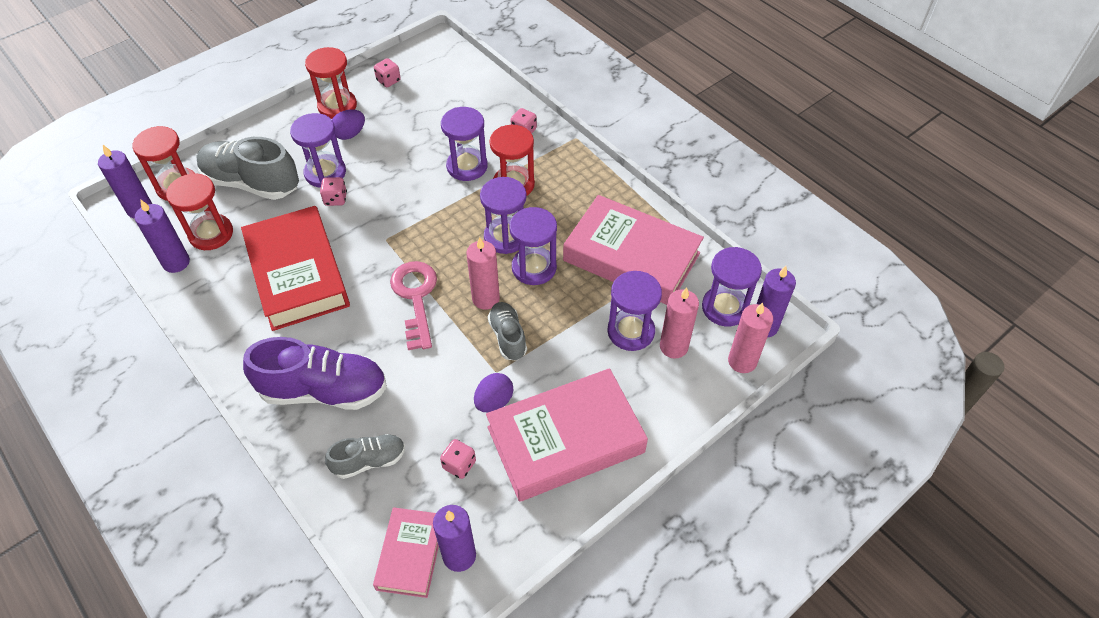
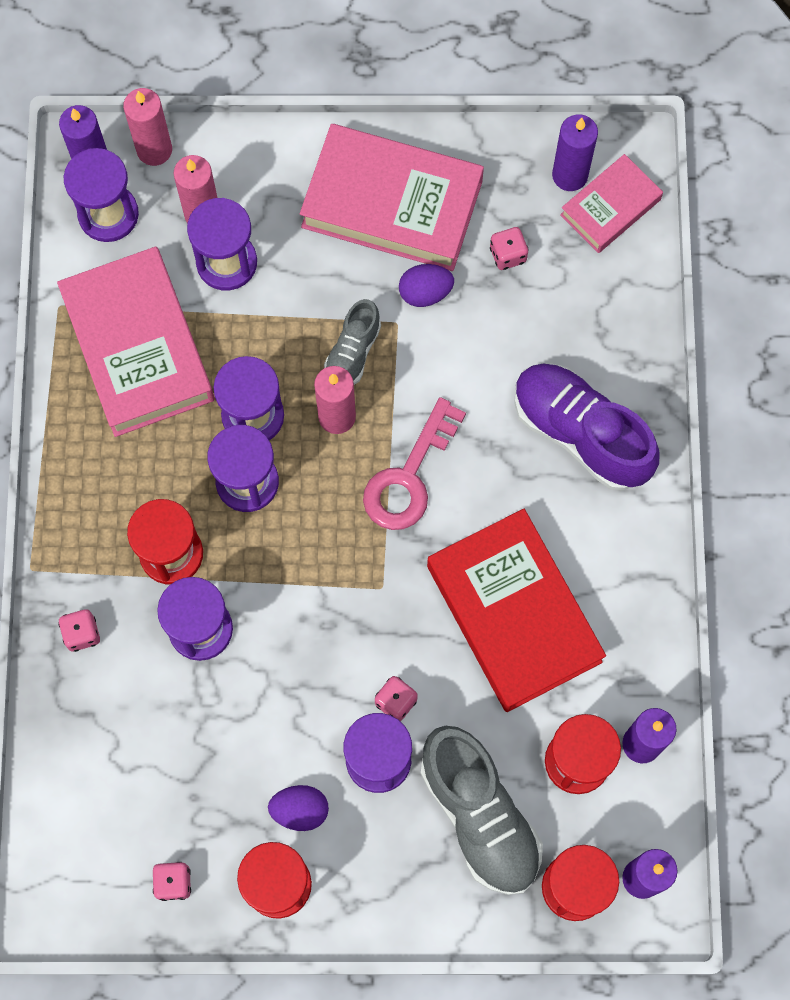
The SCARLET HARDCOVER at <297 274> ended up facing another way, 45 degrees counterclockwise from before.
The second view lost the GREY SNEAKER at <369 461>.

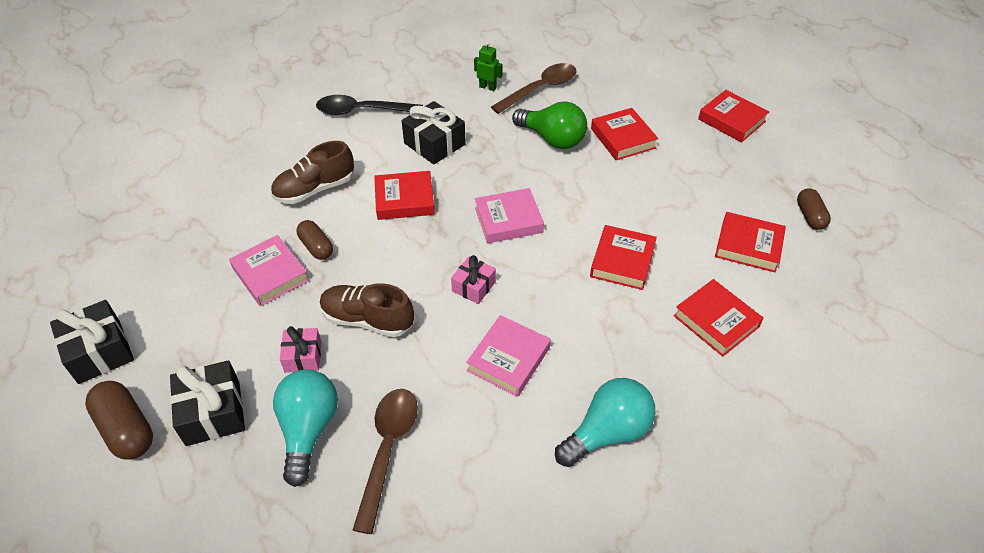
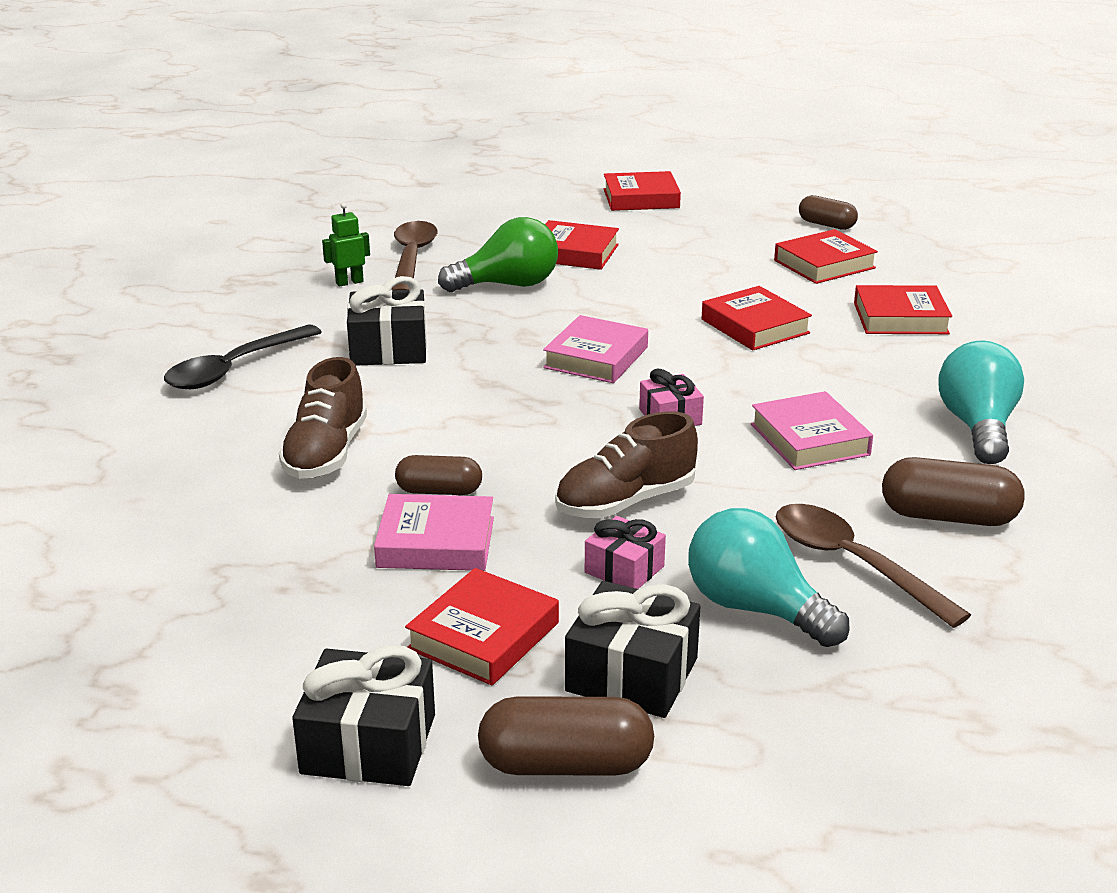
The SCARLET HARDCOVER ended up elsewhere, having gone from <404 200> to <483 636>.
The second view gained the RUSSET PILL at <948 516>.

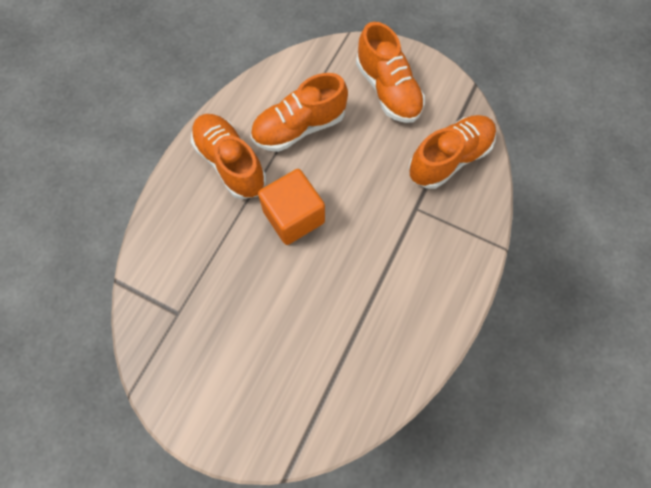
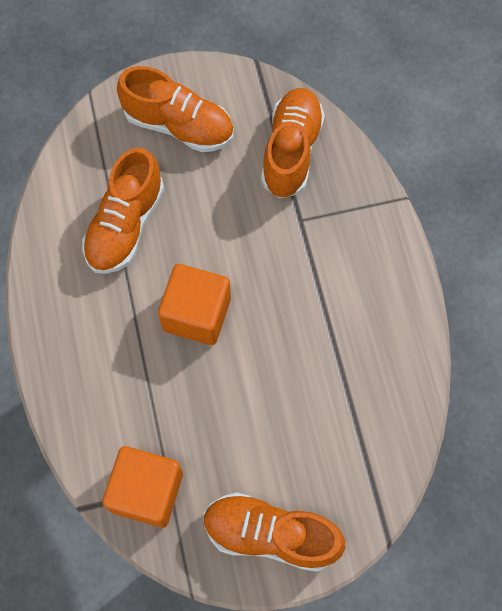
The second view gained the BRIGHT ORANGE SOLID CUBE at <147 491>.
The BRIGHT ORANGE SNEAKER ended up elsewhere, having gone from <230 163> to <270 534>.

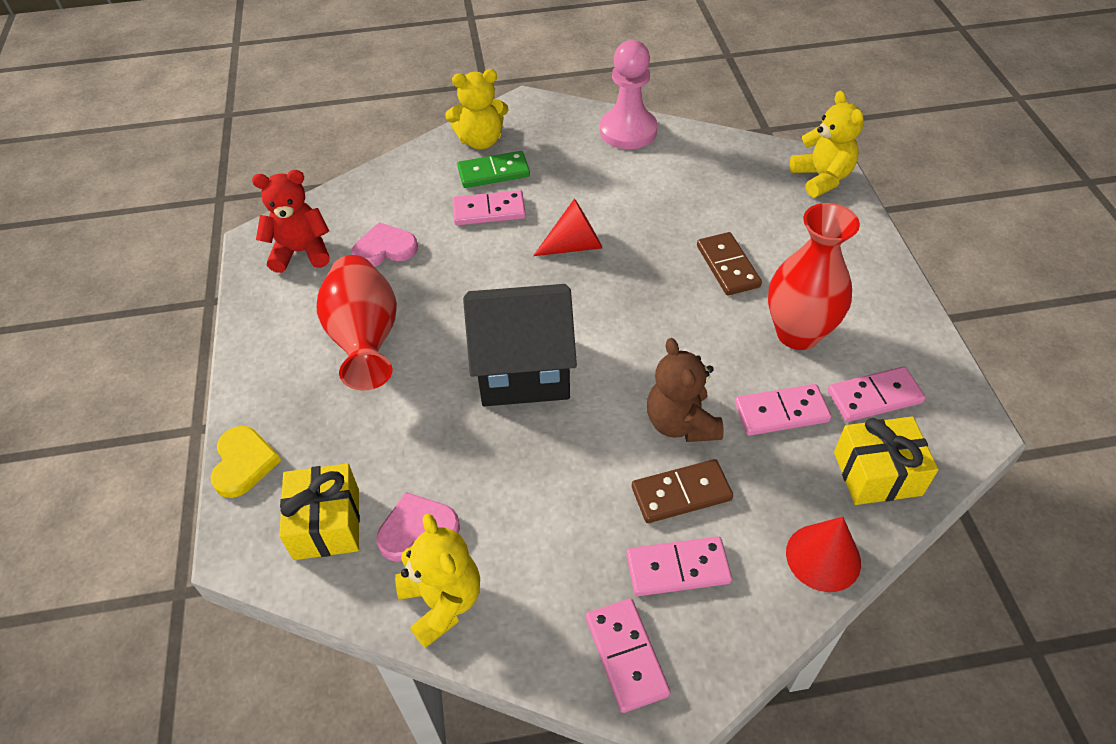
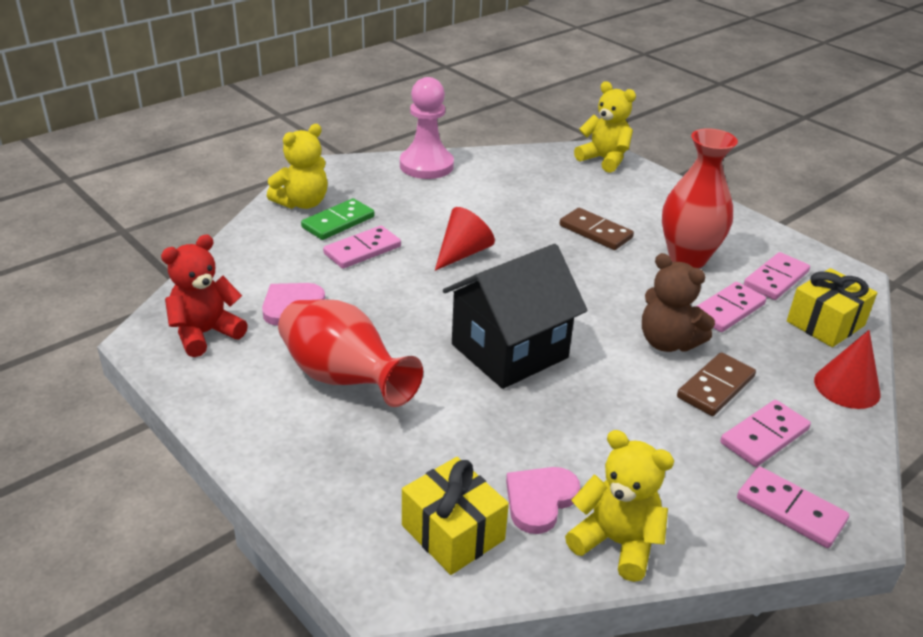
The second view lost the YELLOW LOVE HEART at <243 463>.

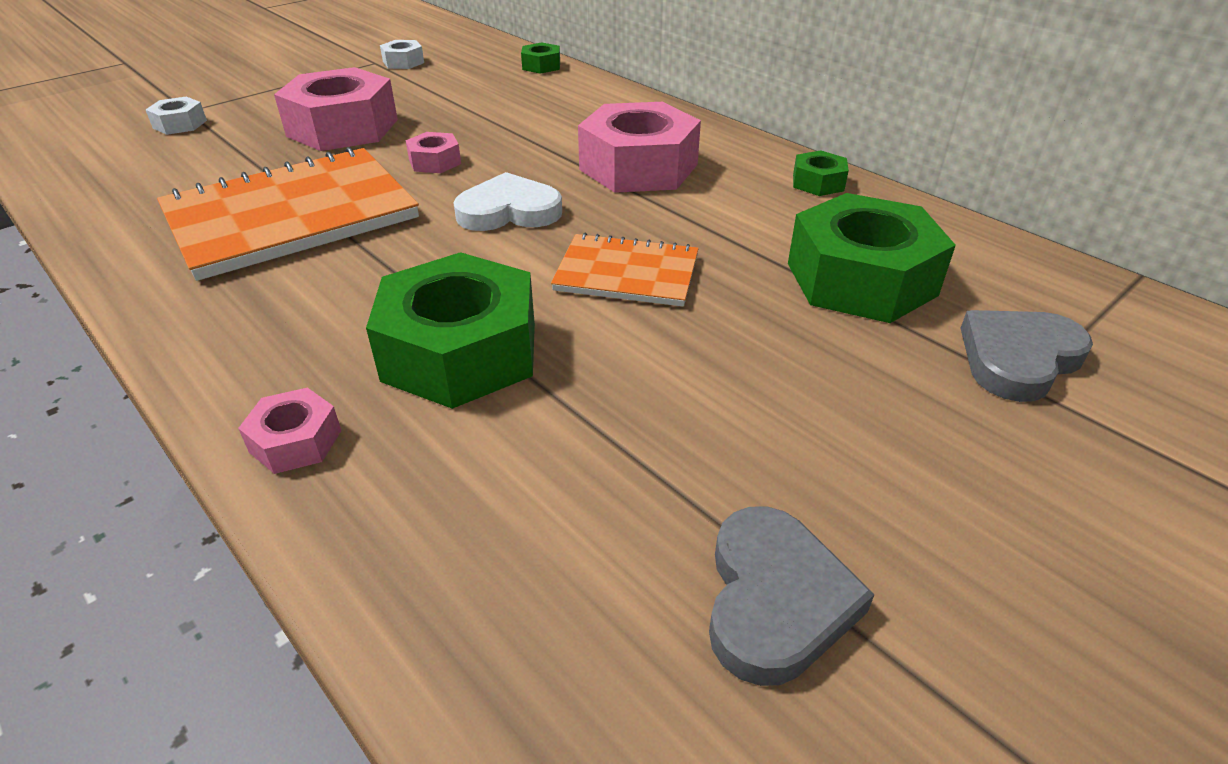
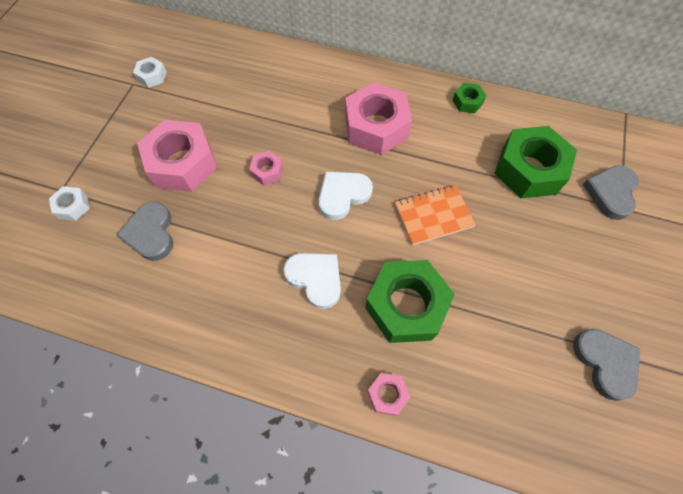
The second view gained the GREY LOVE HEART at <151 233>.
The second view gained the WHITE LOVE HEART at <315 279>.
The second view lost the BRIGHT ORANGE EXERCISE BOOK at <291 216>.
The second view lost the LEAF-GREEN HEX NUT at <541 66>.

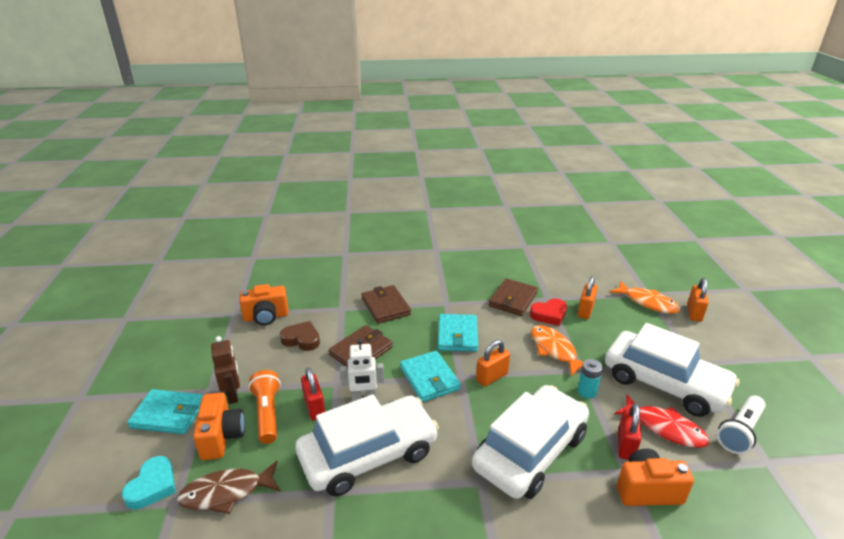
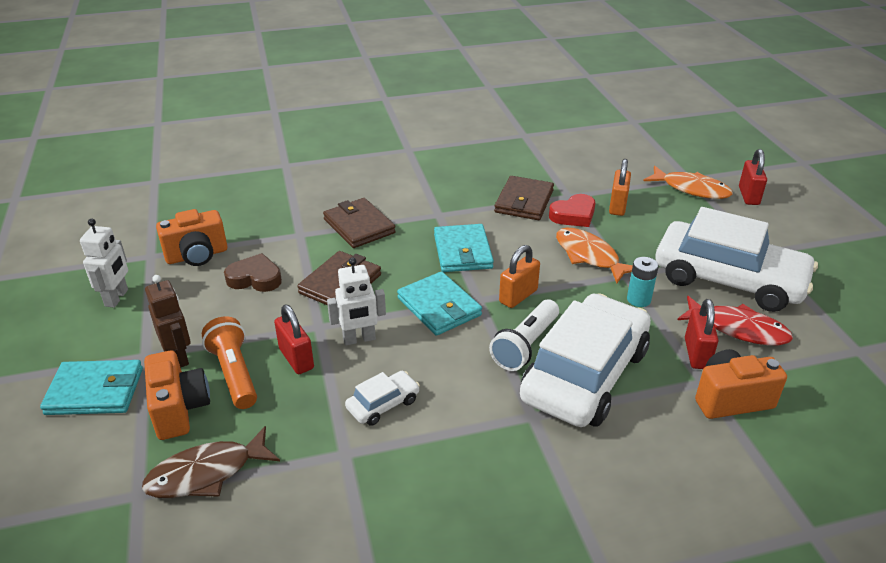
The second view gained the WHITE TOY ROBOT at <117 298>.
The size of the WHITE AUTOMOBILE at <368 454> changed by a factor of 0.42.
The WHITE TORCH ended up elsewhere, having gone from <740 432> to <525 345>.
What was the BRIGHT ORANGE SMALL LOCK at <694 313> turned into the SCARLET SMALL LOCK at <748 196>.
The second view lost the TURQUOISE LOVE HEART at <153 486>.

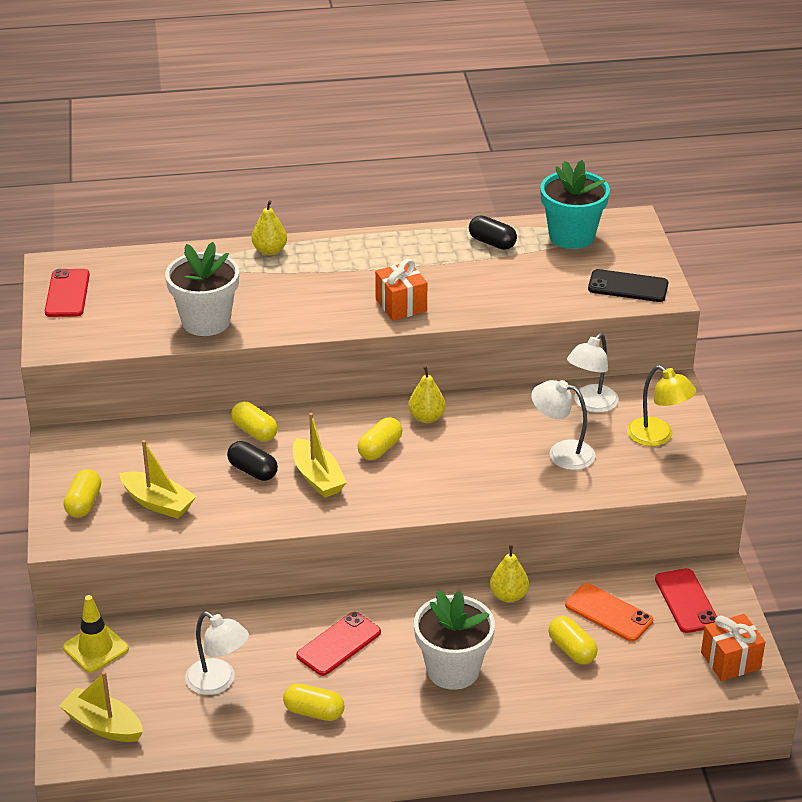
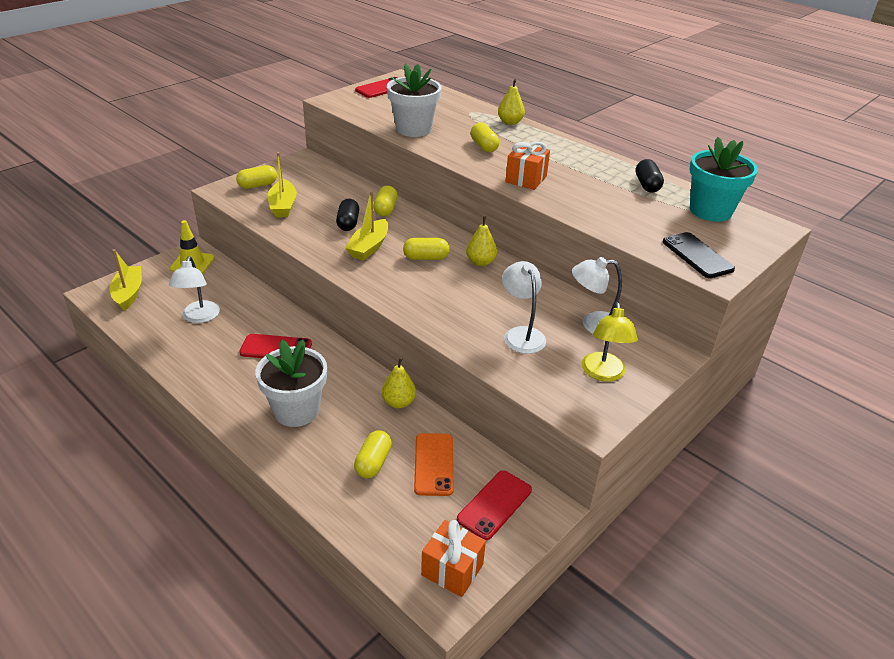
The YELLOW PILL ended up elsewhere, having gone from <314 712> to <484 146>.

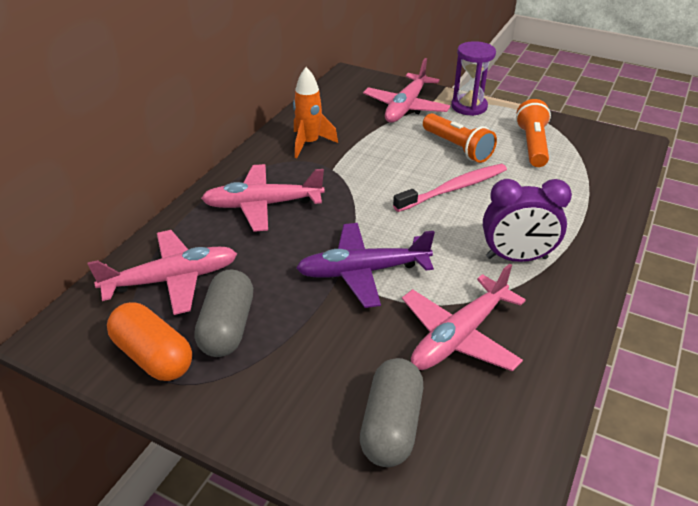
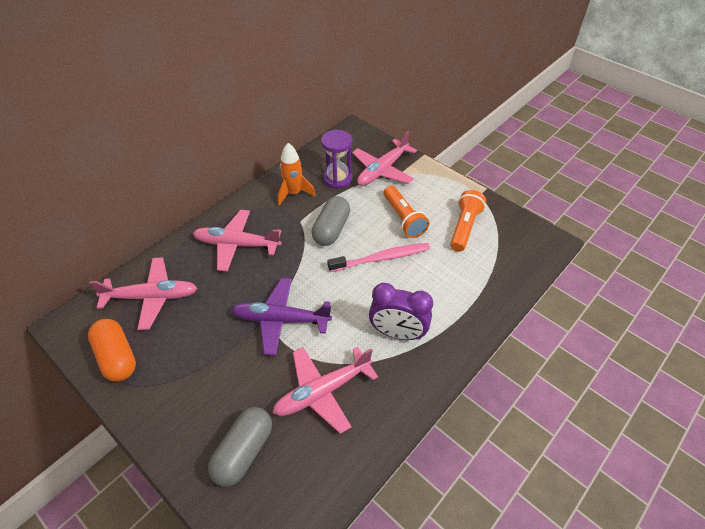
The GREY PILL ended up elsewhere, having gone from <227 327> to <331 229>.
The VIOLET SANDGLASS ended up elsewhere, having gone from <469 107> to <337 179>.

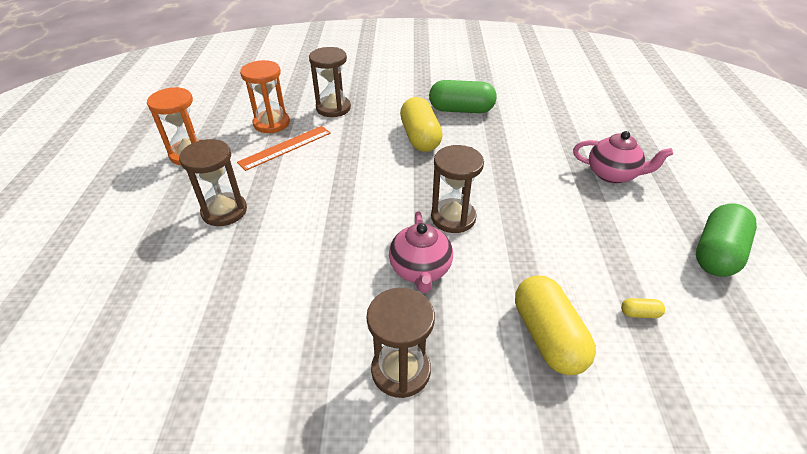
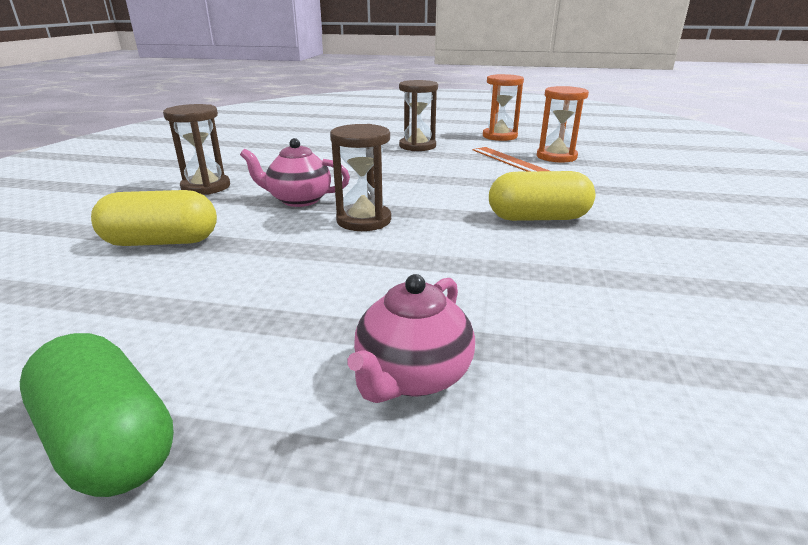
The second view lost the RUSSET SANDGLASS at <333 108>.
The second view lost the LEAF-GREEN PILL at <461 110>.
The second view lost the YELLOW PILL at <639 313>.

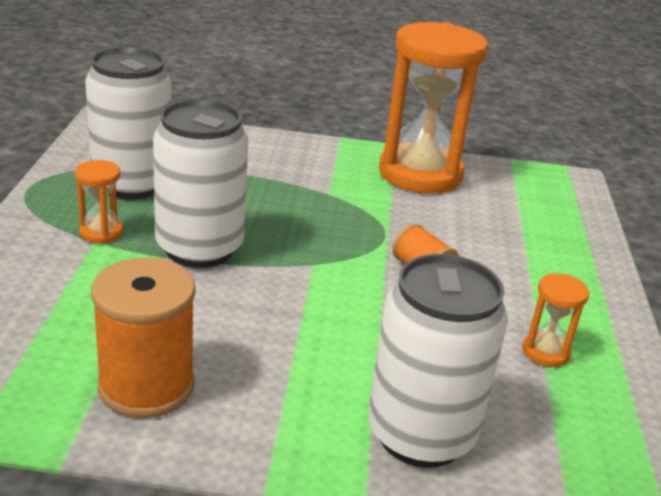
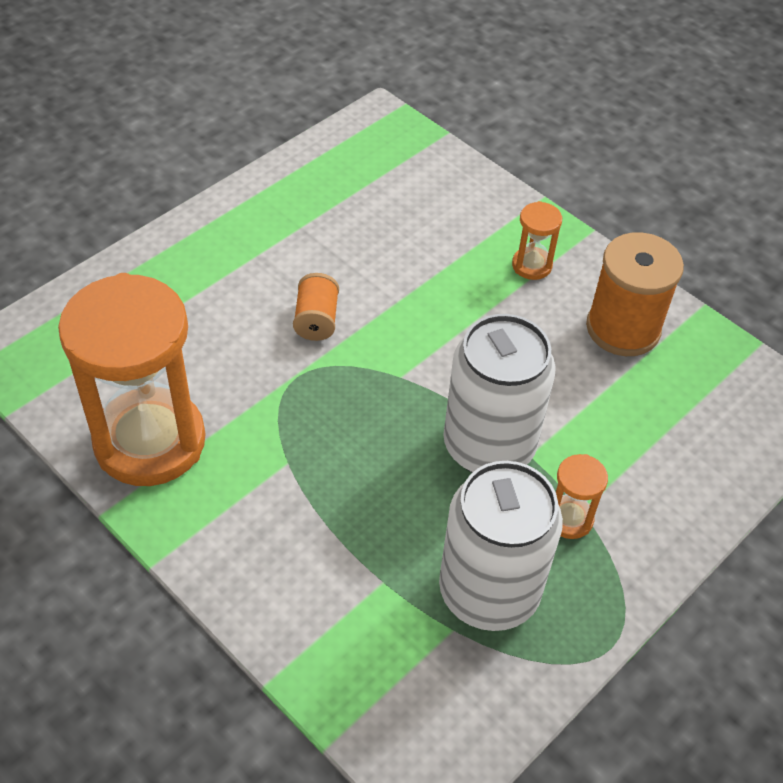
The BRIGHT ORANGE SANDGLASS ended up elsewhere, having gone from <545 352> to <531 265>.
The second view lost the WHITE SODA CAN at <421 434>.

